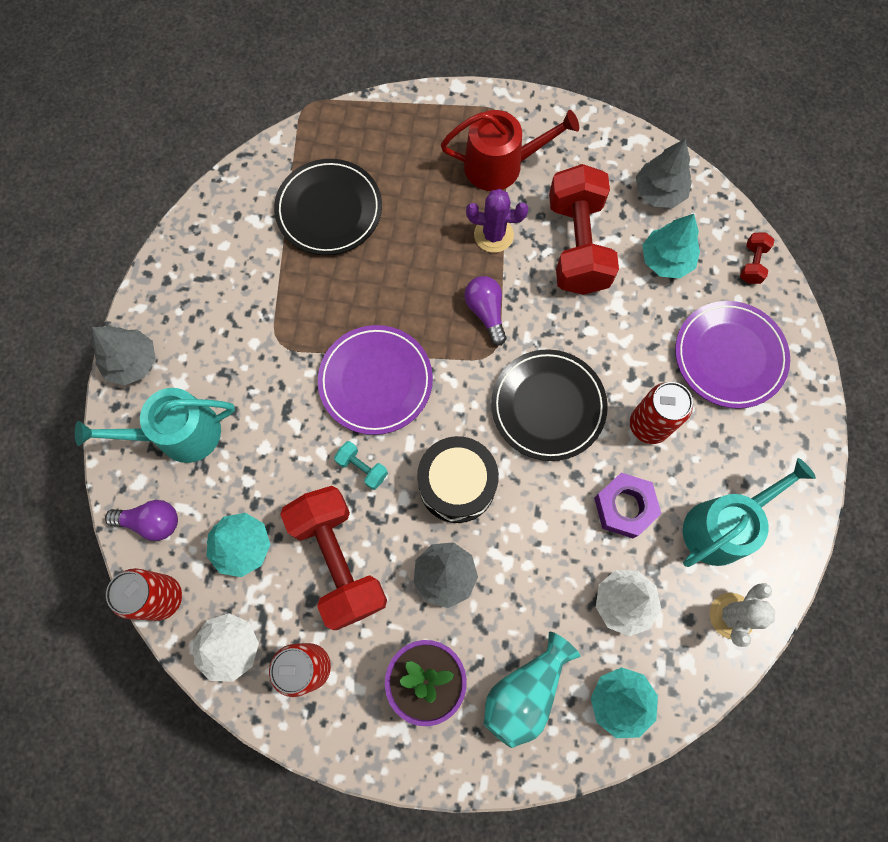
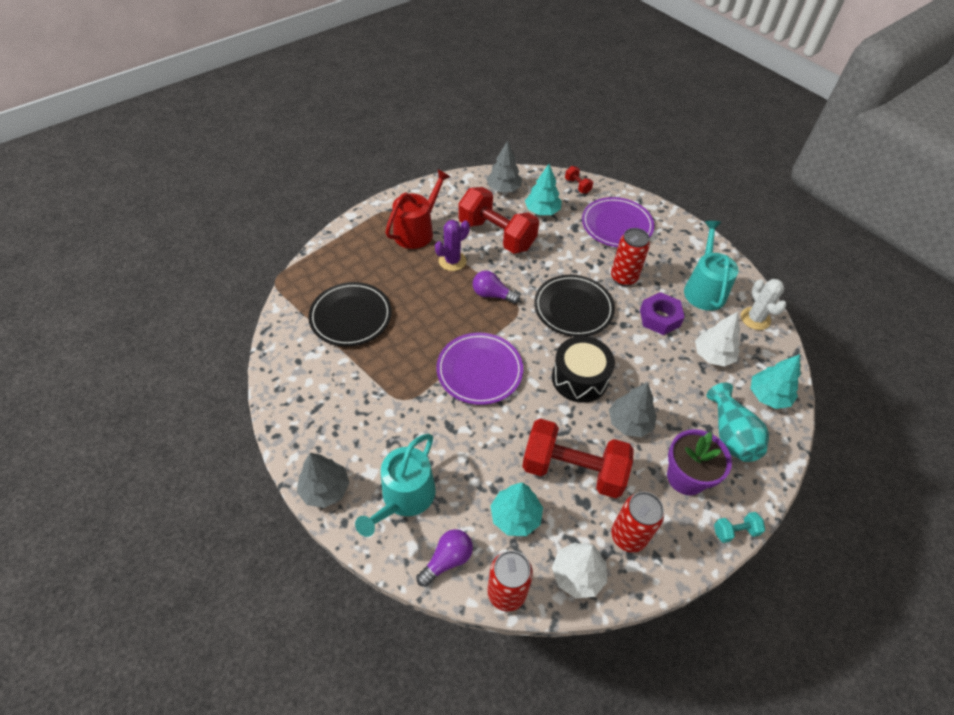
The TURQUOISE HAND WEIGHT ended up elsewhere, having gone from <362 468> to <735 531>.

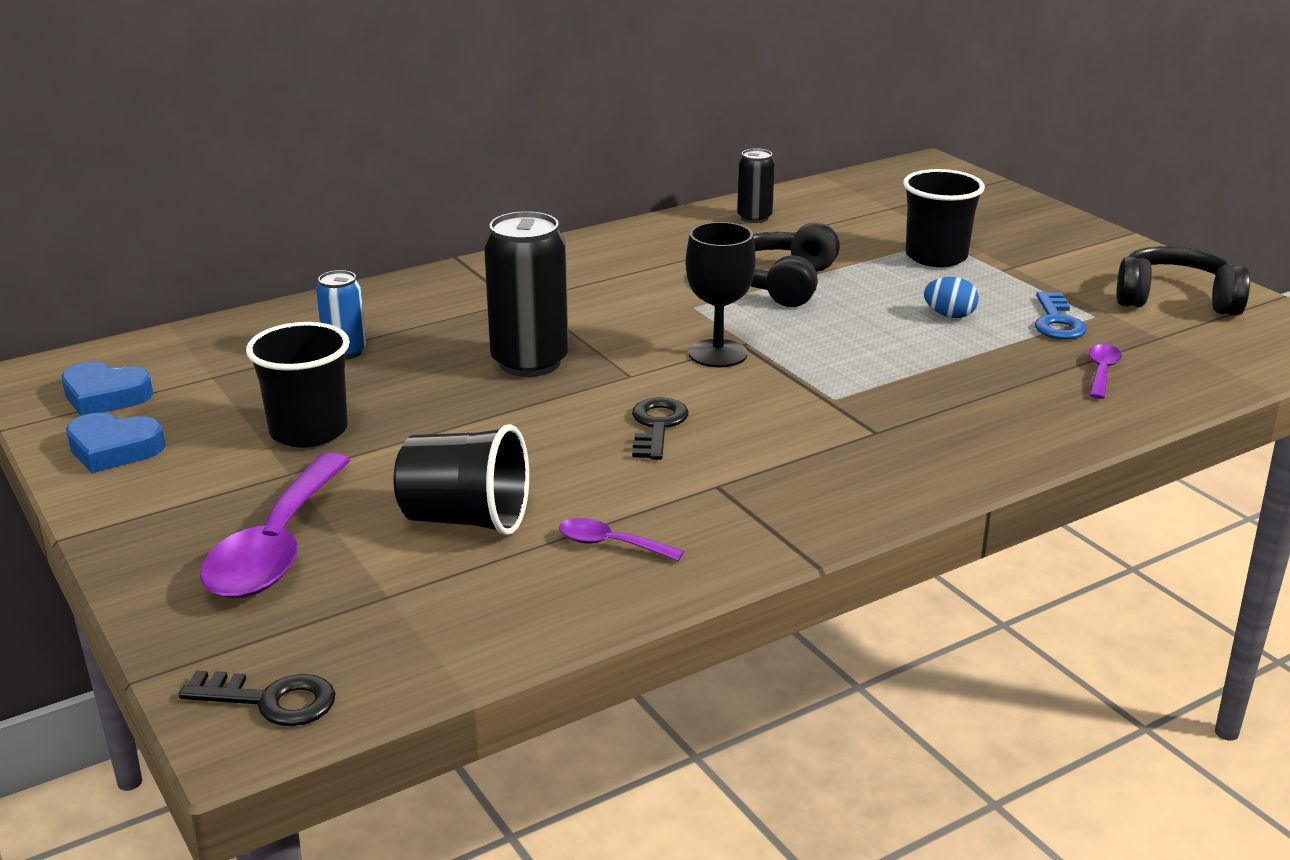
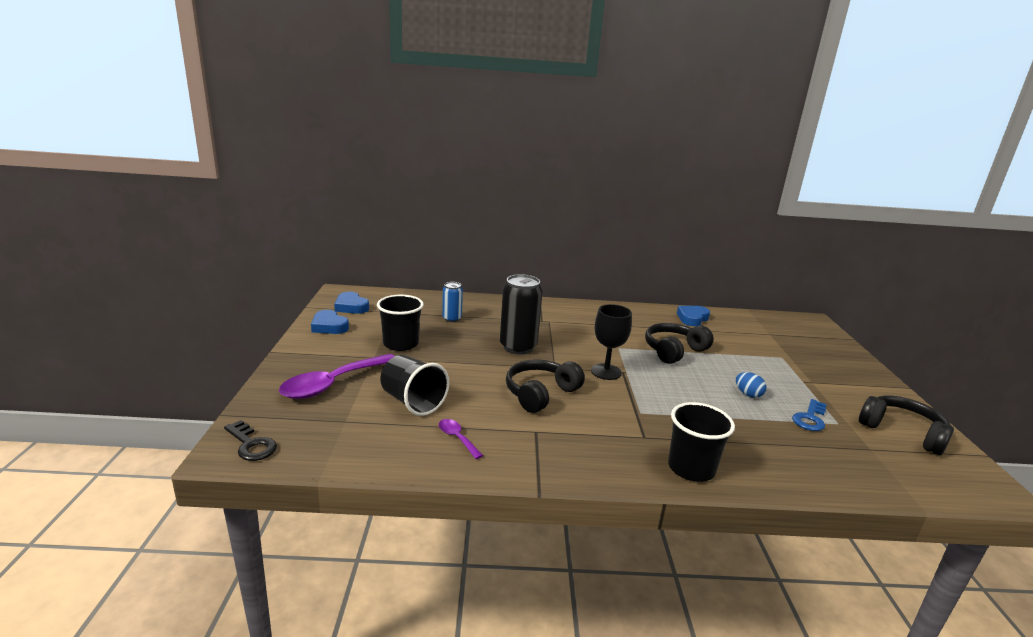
Where the BLACK LATCHKEY stood at <657 426>, the BLACK HEADSET came to stand at <540 393>.
The BLACK BEAKER ended up elsewhere, having gone from <936 257> to <691 468>.
Where the BLACK SODA CAN stood at <754 218>, the ROYAL BLUE LOVE HEART came to stand at <692 318>.
The second view lost the VIOLET SPOON at <1101 372>.

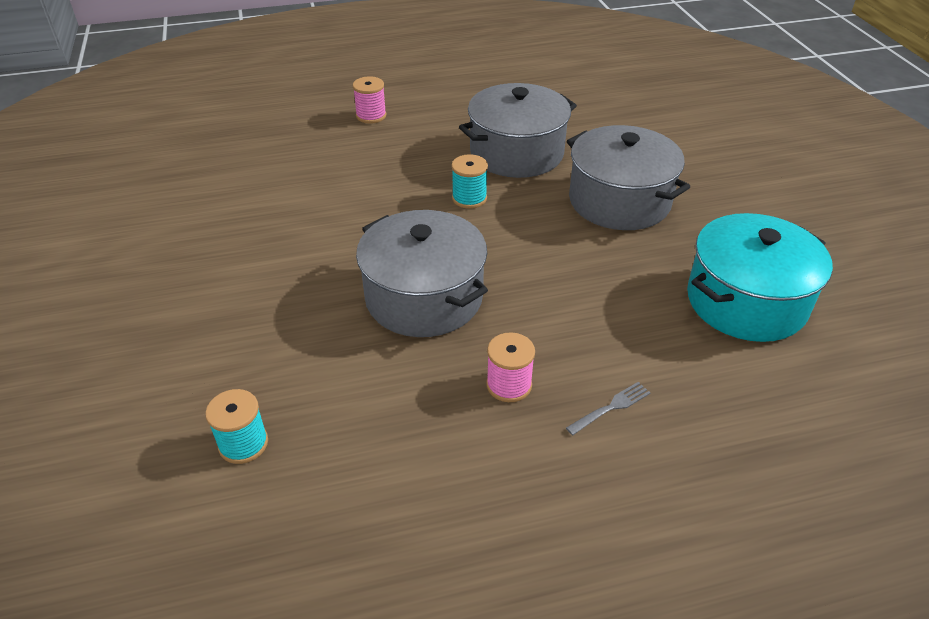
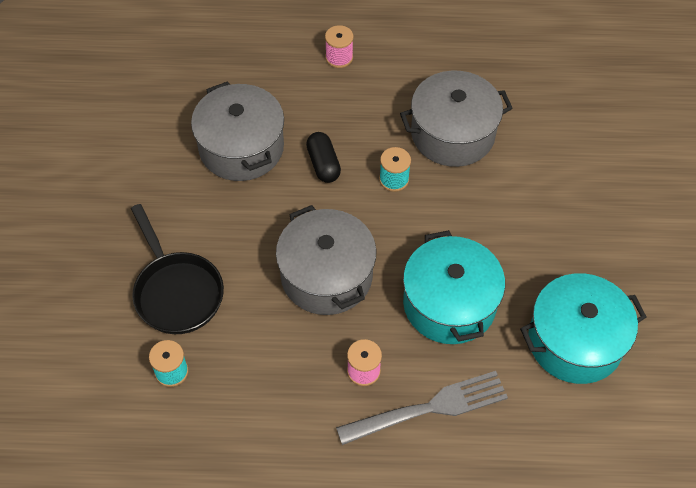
The second view gained the BLACK PAN at <176 291>.
The GREY POT ended up elsewhere, having gone from <619 201> to <241 147>.
The second view gained the BLACK PILL at <323 164>.
The size of the GREY FORK at <611 407> changed by a factor of 2.38.
The second view gained the TURQUOISE POT at <449 303>.

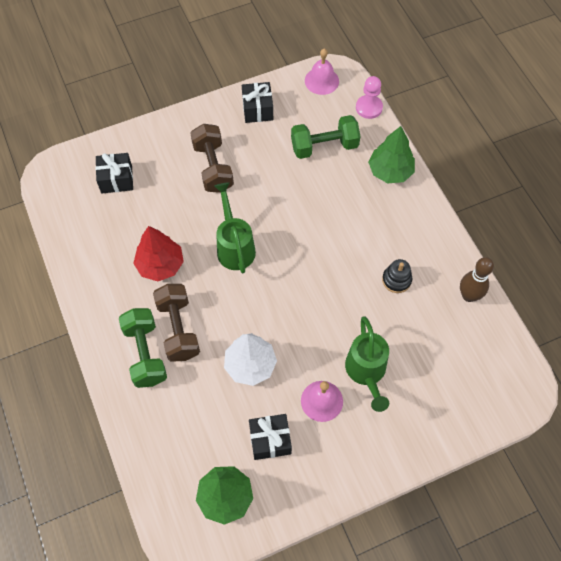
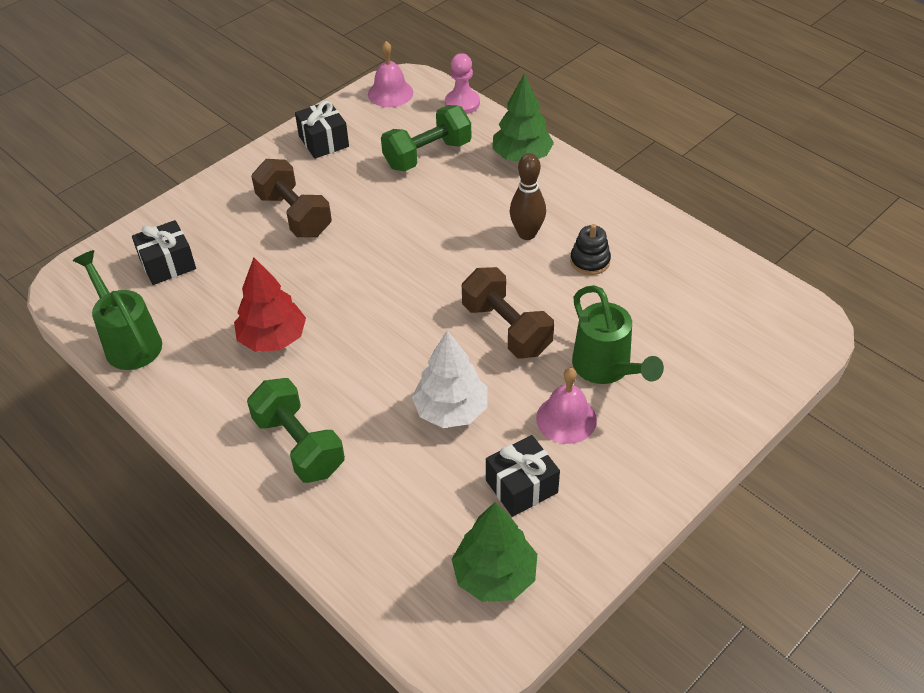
The LEAF-GREEN WATERING CAN ended up elsewhere, having gone from <234 247> to <129 342>.
The RUSSET HAND WEIGHT ended up elsewhere, having gone from <178 329> to <506 329>.
The RUSSET TENPIN ended up elsewhere, having gone from <468 296> to <527 234>.

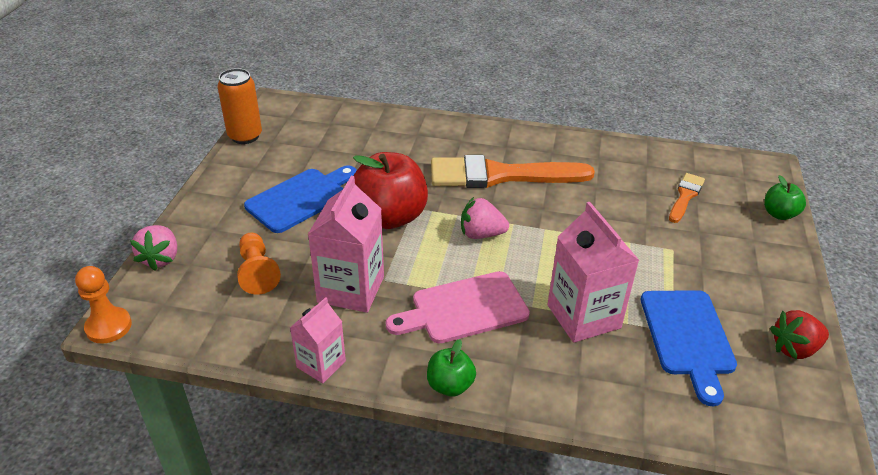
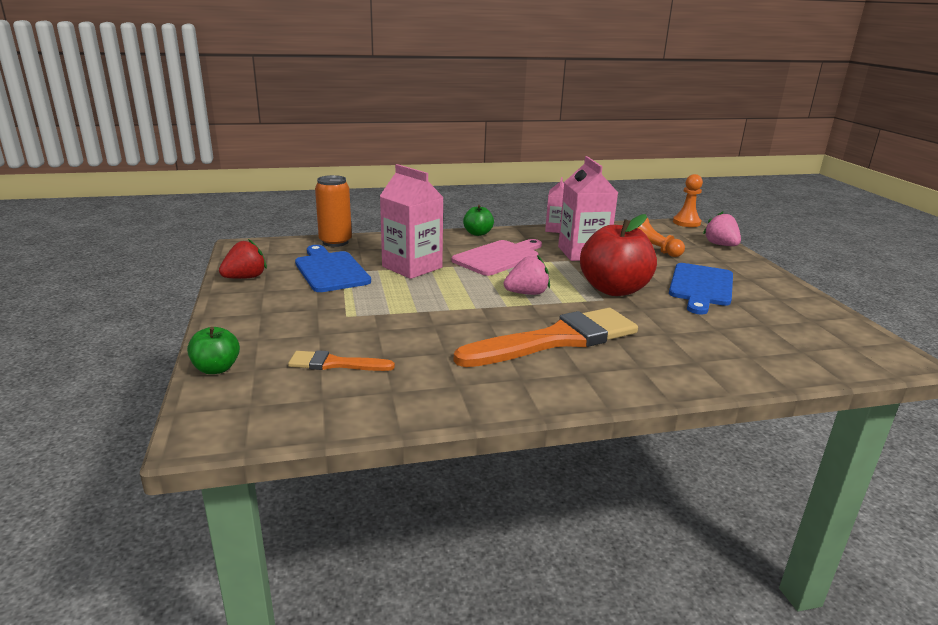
The BRIGHT ORANGE BRUSH at <685 196> ended up facing another way, 90 degrees clockwise from before.
The BRIGHT ORANGE SODA CAN ended up elsewhere, having gone from <245 136> to <335 242>.

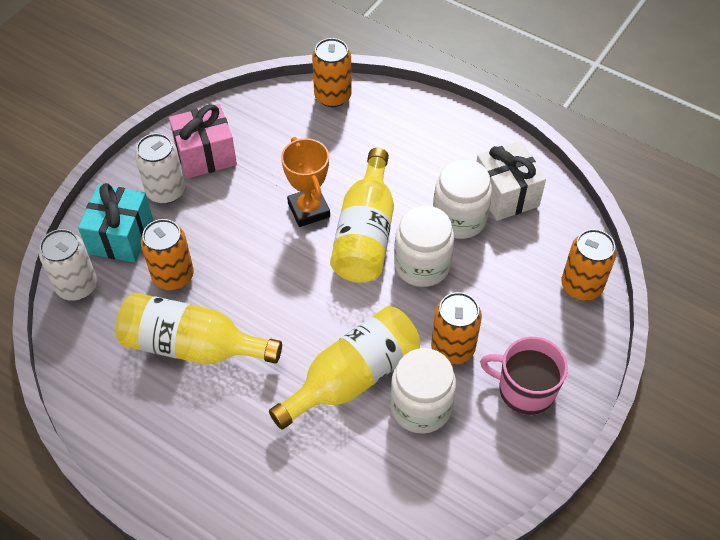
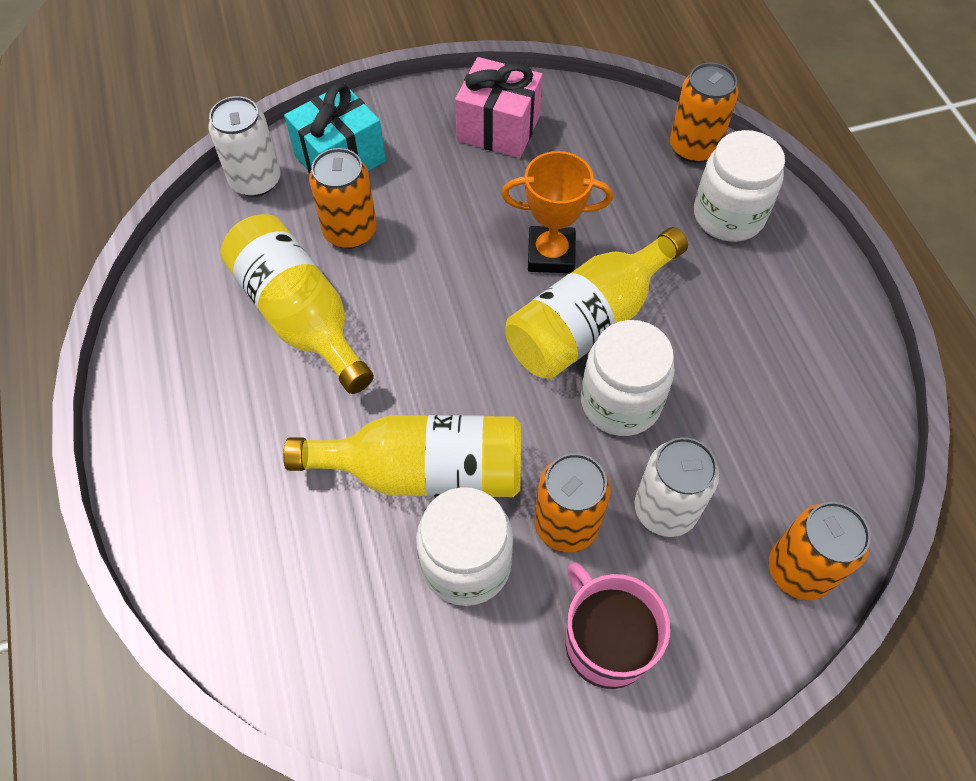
The BRIGHT ORANGE AWARD CUP at <309 210> ended up facing another way, 75 degrees clockwise from before.
The WHITE SODA CAN ended up elsewhere, having gone from <166 191> to <665 509>.
The WHITE JAM JAR ended up elsewhere, having gone from <459 219> to <728 216>.
The second view lost the WHITE PRESENT at <505 194>.

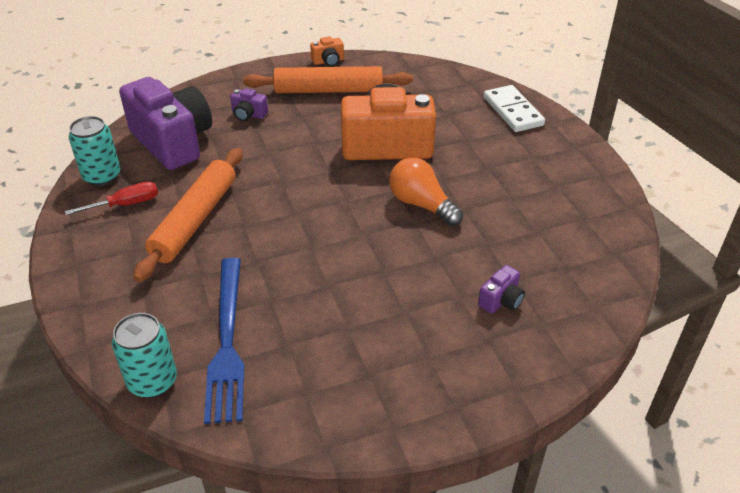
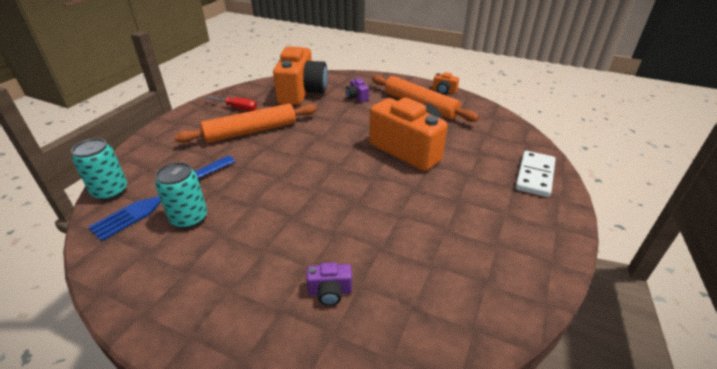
The TURQUOISE SODA CAN ended up elsewhere, having gone from <102 176> to <189 218>.
What was the VIOLET CAMERA at <173 142> turned into the BRIGHT ORANGE CAMERA at <302 92>.
The second view lost the BRIGHT ORANGE LIGHT BULB at <421 205>.

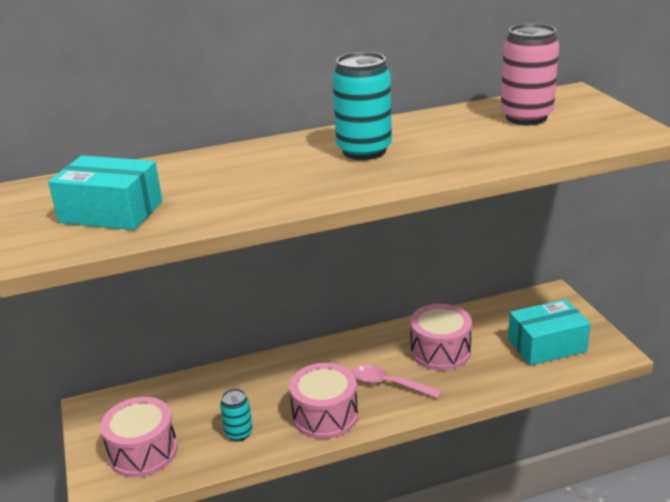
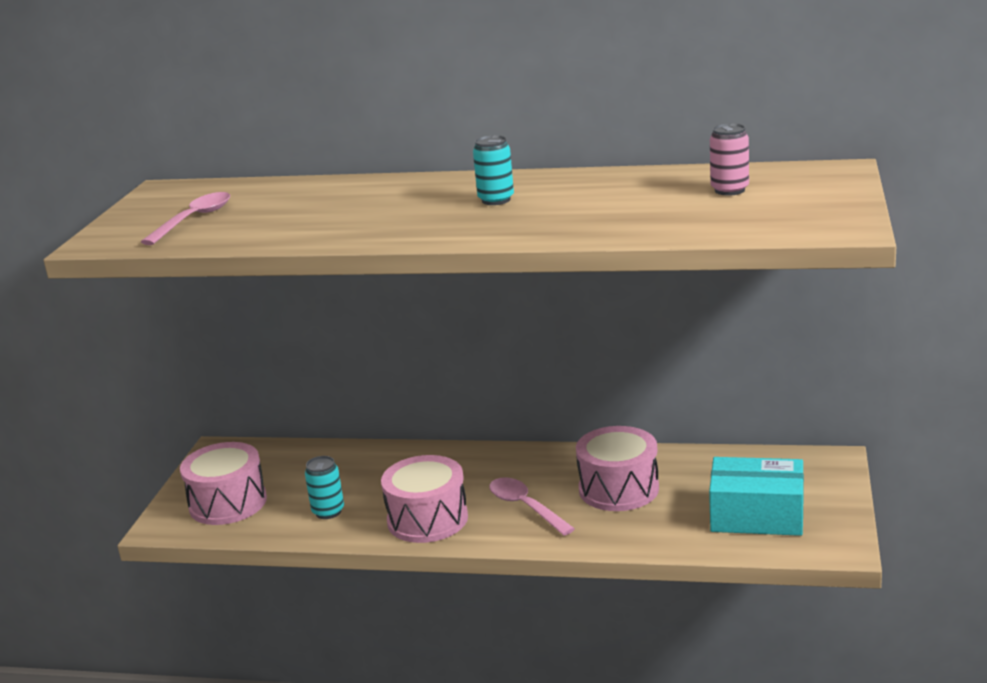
Where the TURQUOISE PACKAGE stood at <111 212>, the ROSY SPOON came to stand at <194 220>.
The size of the TURQUOISE SODA CAN at <364 151> changed by a factor of 0.54.
The size of the ROSY SODA CAN at <526 117> changed by a factor of 0.54.

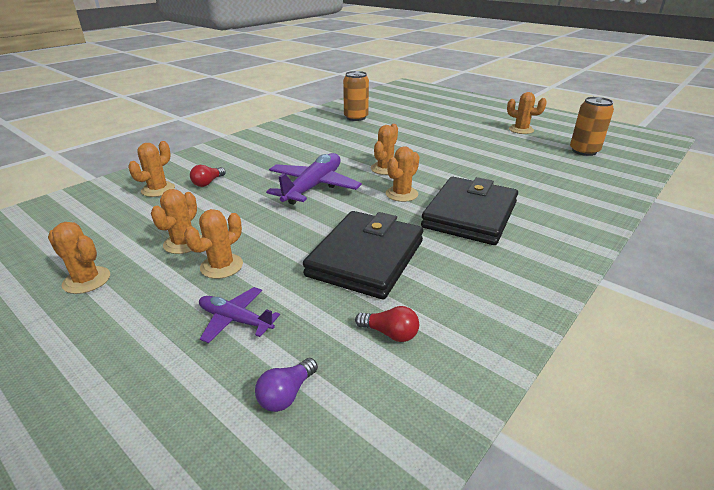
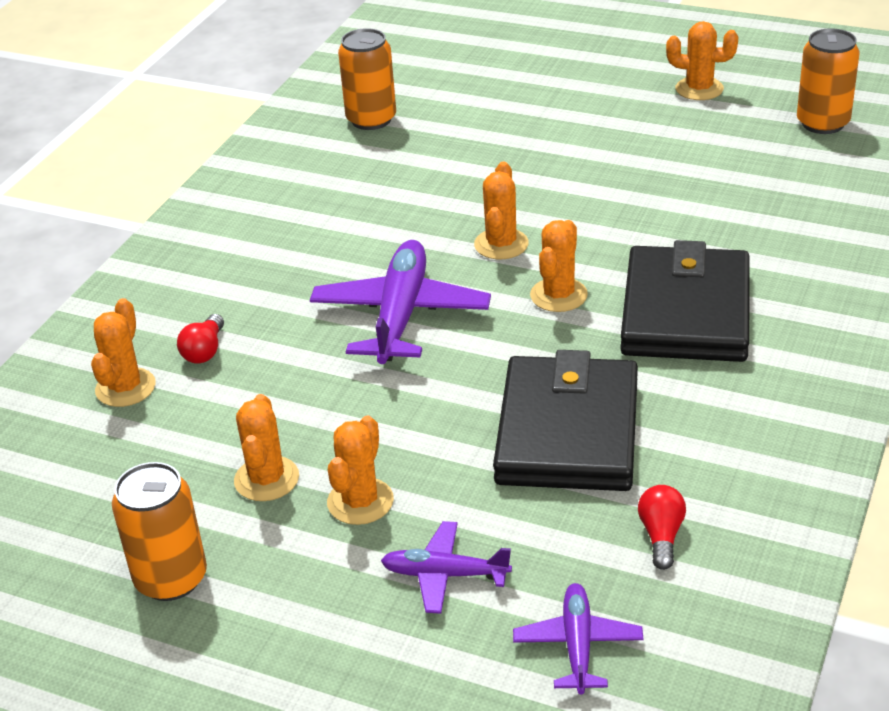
Where the BRIGHT ORANGE CACTUS stood at <87 280>, the BRIGHT ORANGE SODA CAN came to stand at <171 579>.
Where the VIOLET LIGHT BULB stood at <286 394>, the VIOLET AEROPLANE came to stand at <577 645>.
The SCARLET LIGHT BULB at <390 333> ended up facing another way, 90 degrees counterclockwise from before.

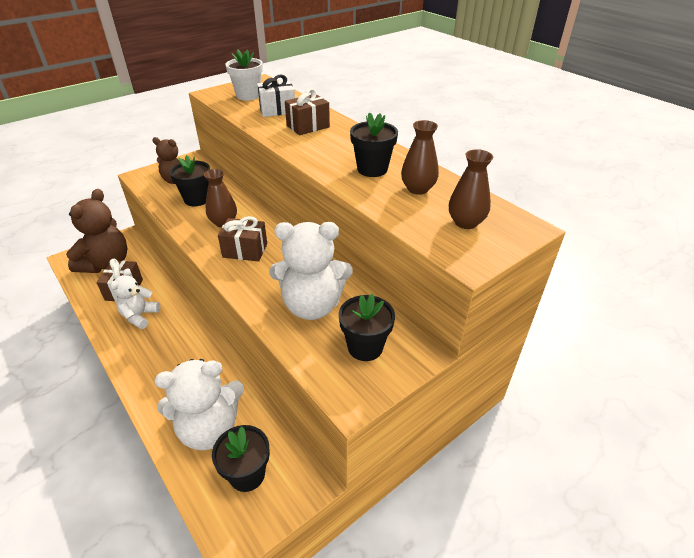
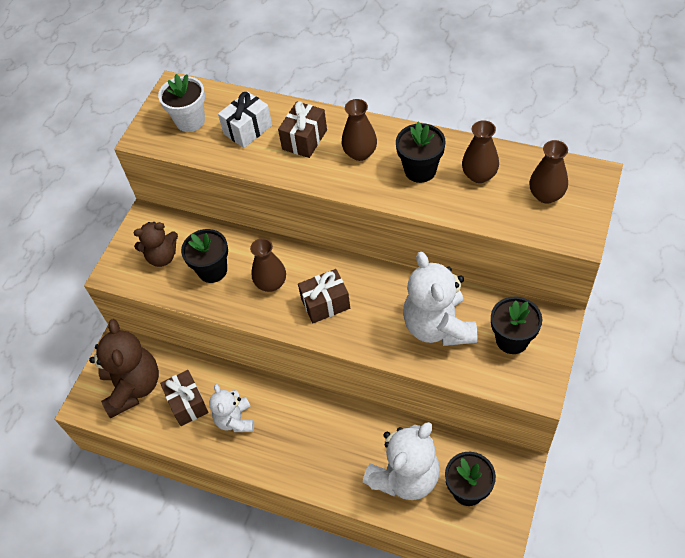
The second view gained the RUSSET FLOWER VASE at <360 153>.
The WHITE TEDDY at <312 305> ended up facing another way, 105 degrees clockwise from before.

